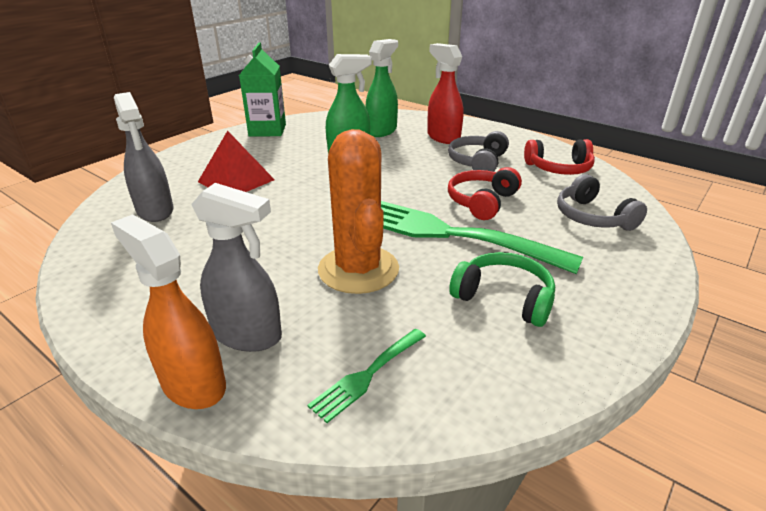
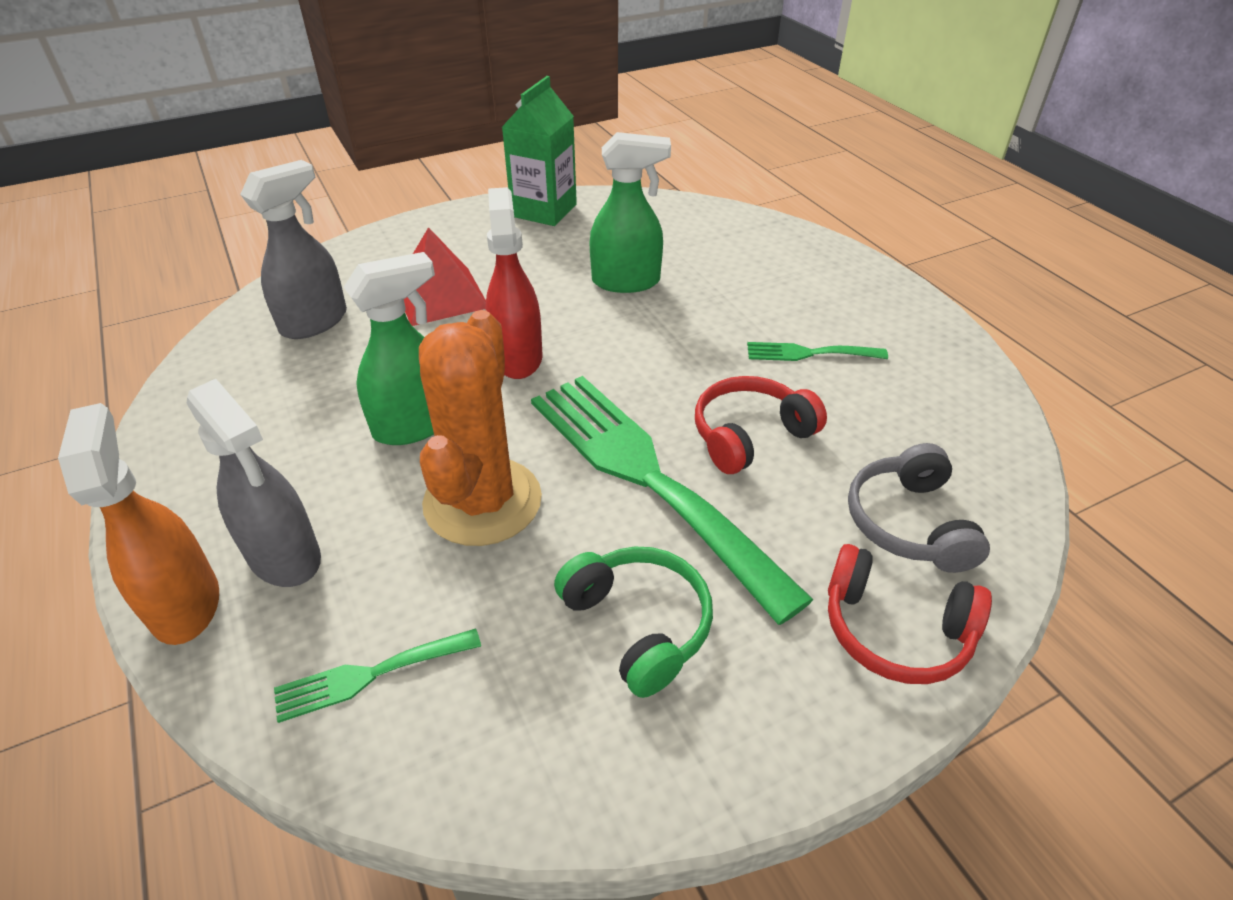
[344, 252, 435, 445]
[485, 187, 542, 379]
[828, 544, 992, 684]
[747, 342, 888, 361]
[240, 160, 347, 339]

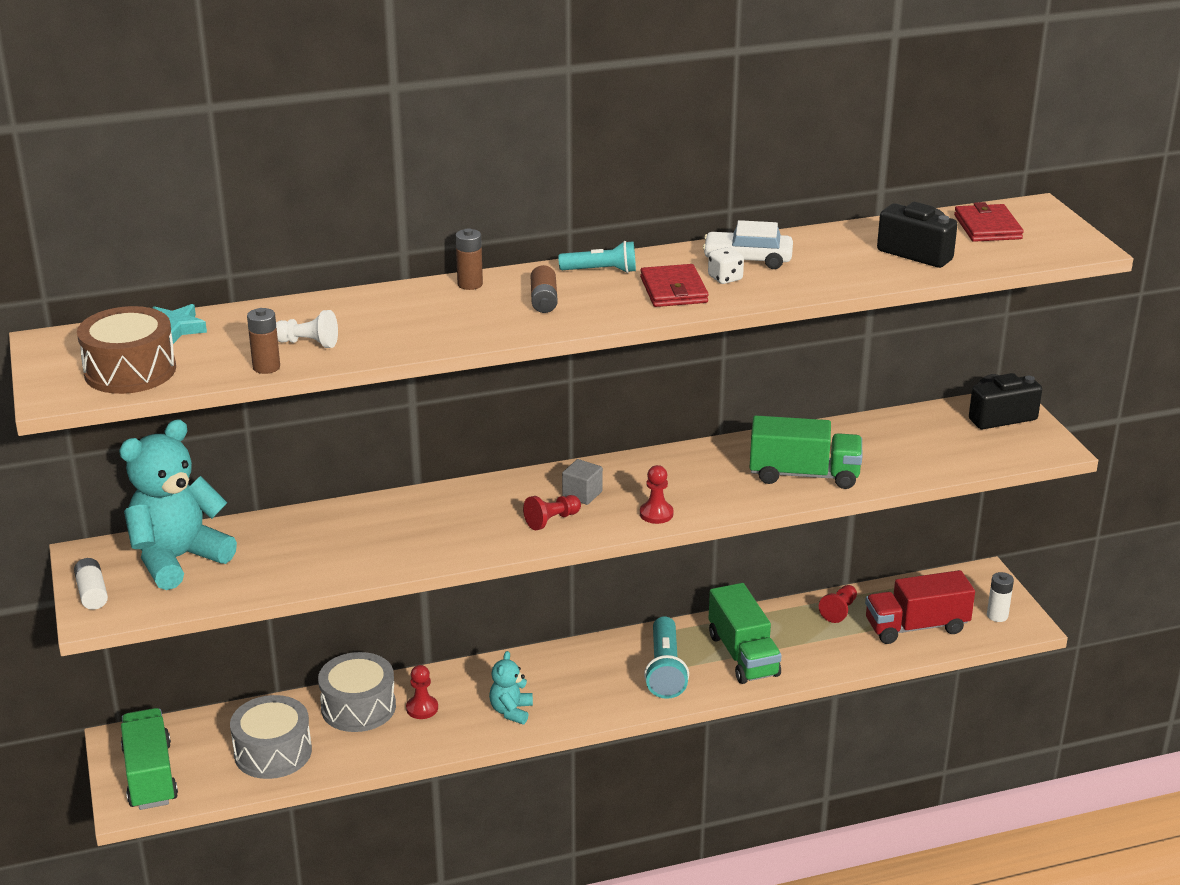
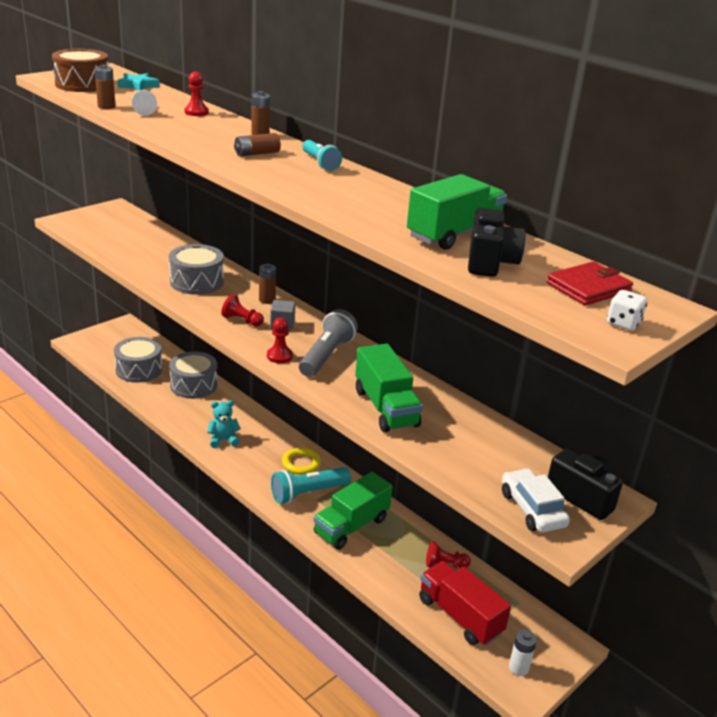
[74, 558, 108, 610] (first image)
[119, 419, 237, 590] (first image)
[640, 264, 709, 307] (first image)
[169, 244, 224, 295]
[259, 264, 276, 304]
[282, 447, 321, 475]
[299, 309, 358, 377]
[407, 174, 507, 250]
[184, 72, 209, 116]
[502, 468, 570, 532]
[607, 290, 647, 331]

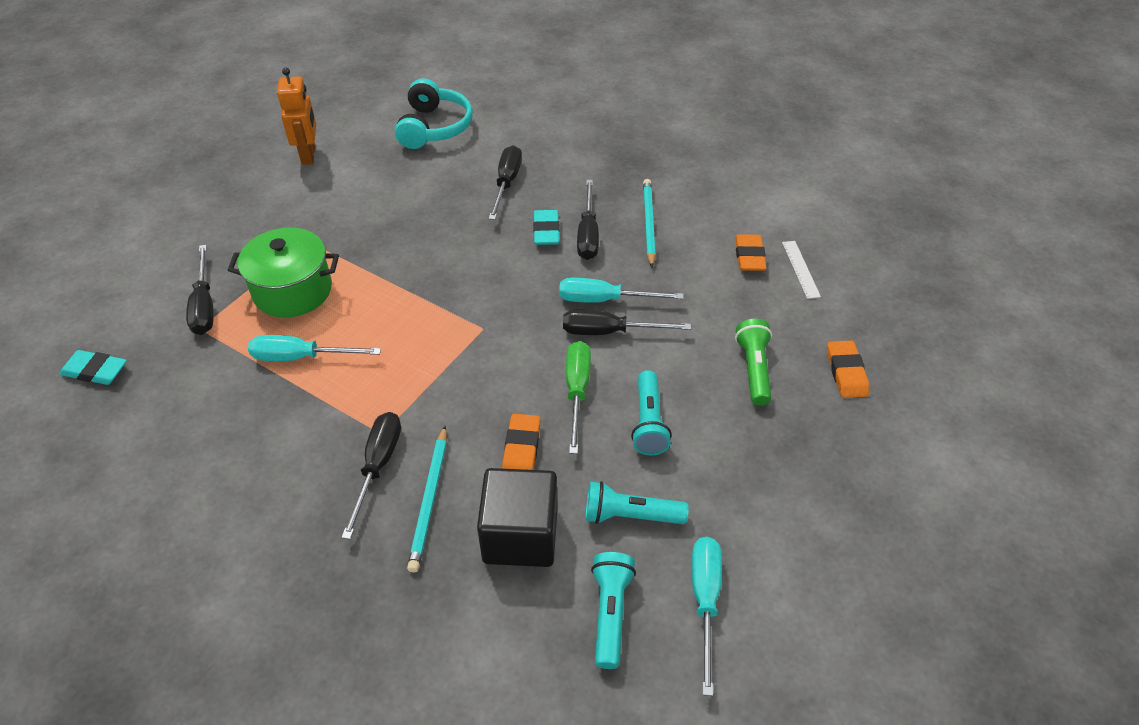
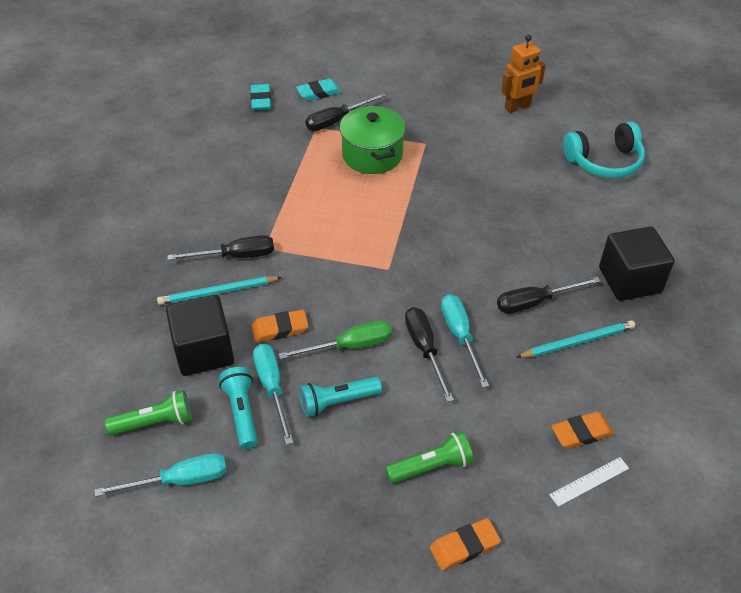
[488, 145, 522, 220] (first image)
[599, 226, 675, 301]
[253, 344, 293, 445]
[296, 79, 342, 101]
[105, 390, 192, 435]

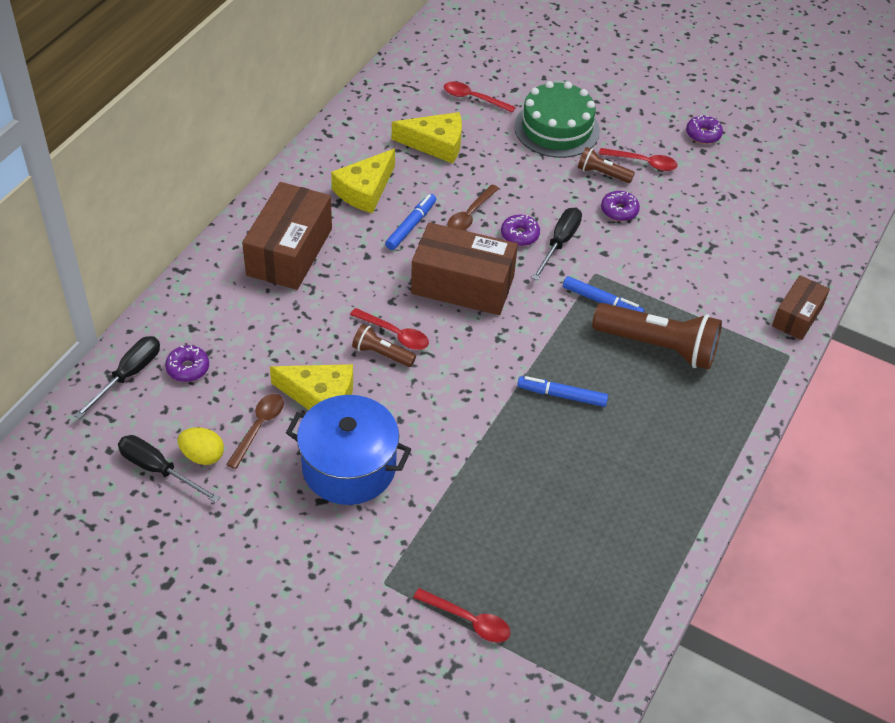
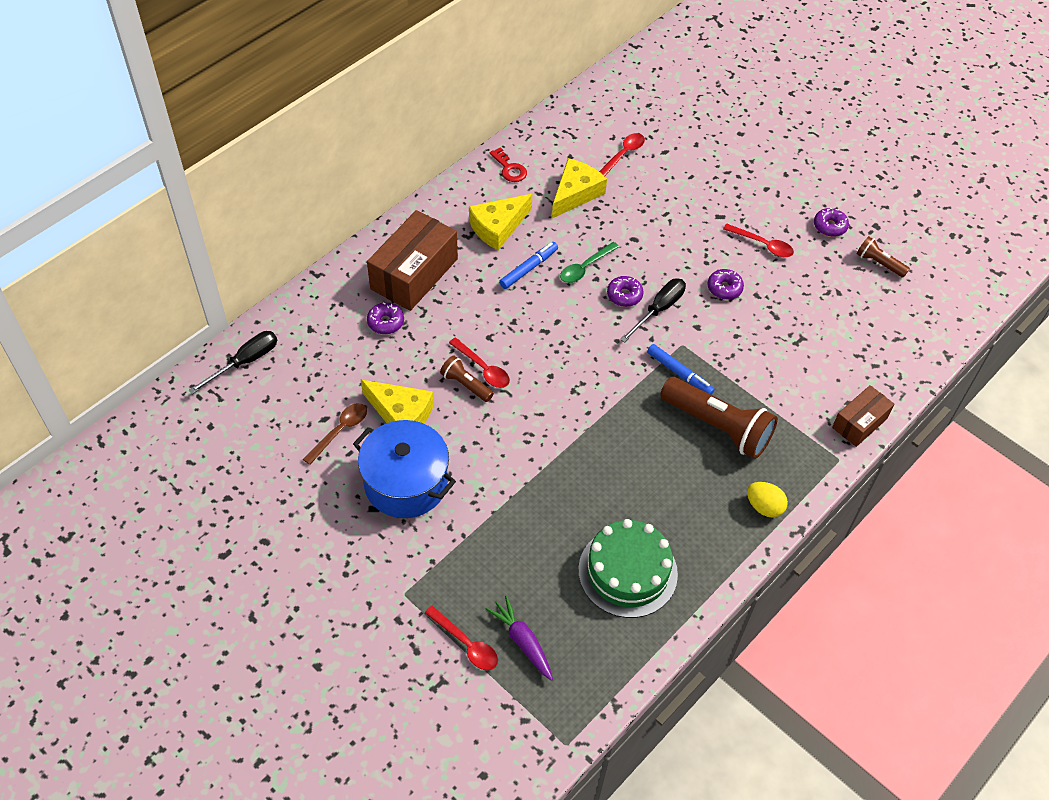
[118, 435, 220, 503] (first image)
[411, 222, 518, 315] (first image)
[517, 376, 608, 407] (first image)
[486, 595, 553, 681]
[489, 147, 527, 182]
[367, 302, 404, 334]
[747, 482, 788, 517]
[578, 519, 678, 618]
[856, 236, 910, 278]
[560, 242, 619, 283]
[552, 158, 607, 218]
[599, 133, 645, 176]

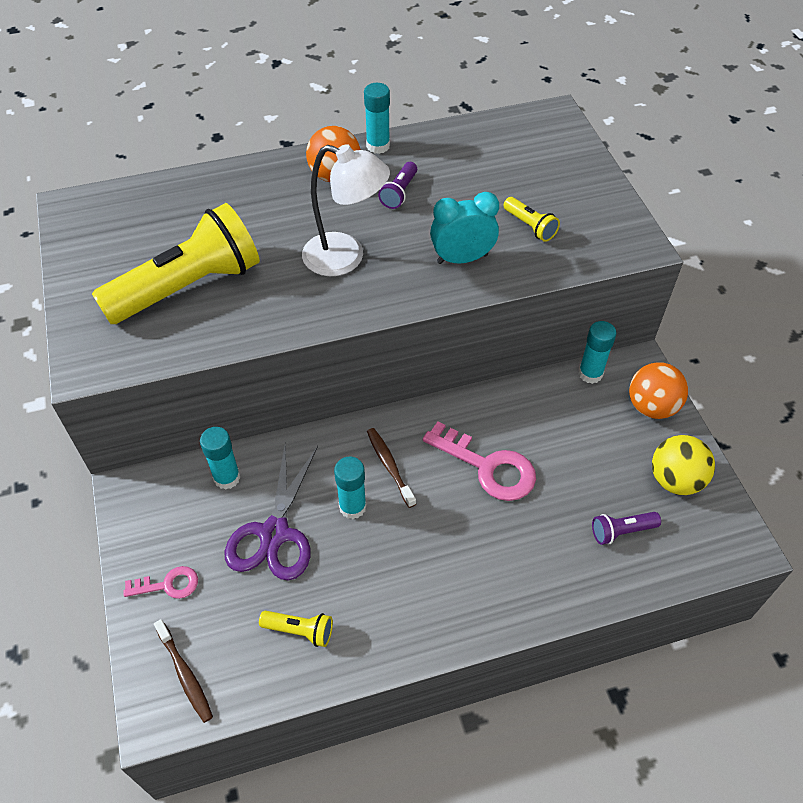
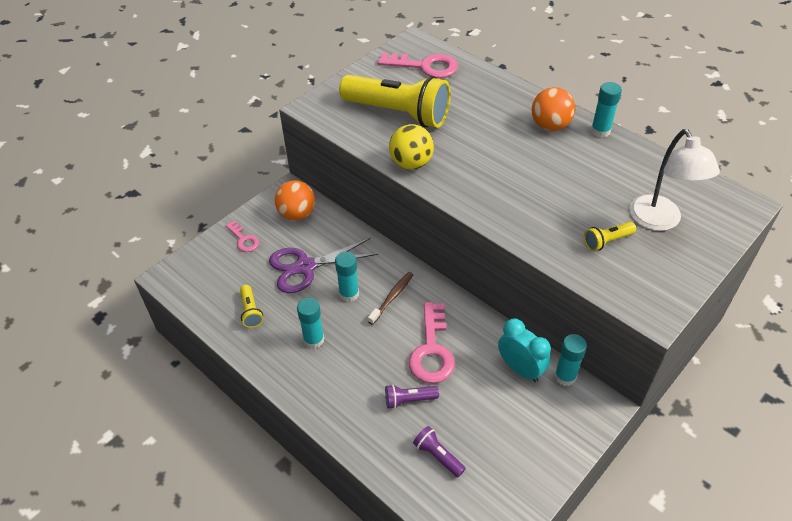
[154, 619, 213, 723] (first image)
[378, 52, 458, 78]
[297, 298, 324, 349]
[630, 129, 720, 231]
[385, 384, 439, 409]
[498, 318, 551, 382]
[275, 180, 315, 221]
[389, 124, 434, 169]
[584, 222, 636, 251]

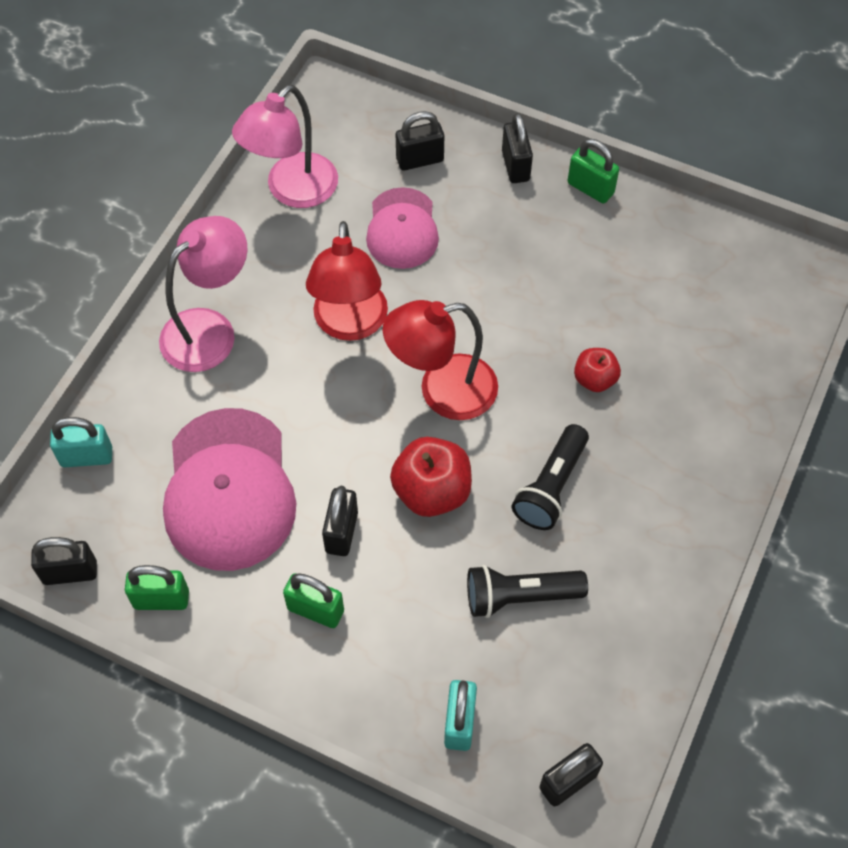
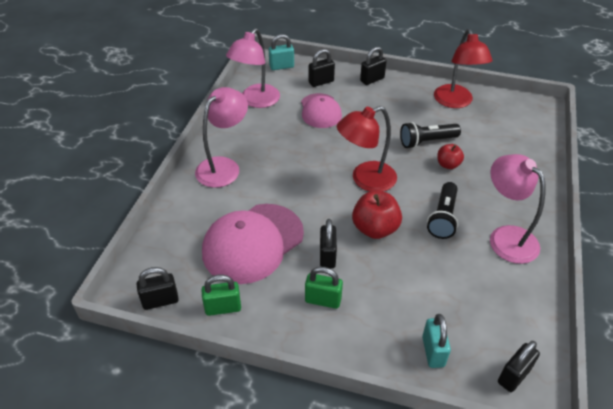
[568, 139, 619, 203] (first image)
[490, 154, 546, 264]
[269, 34, 294, 70]
[434, 29, 492, 108]
[400, 122, 461, 149]
[202, 204, 304, 284]
[360, 47, 387, 85]

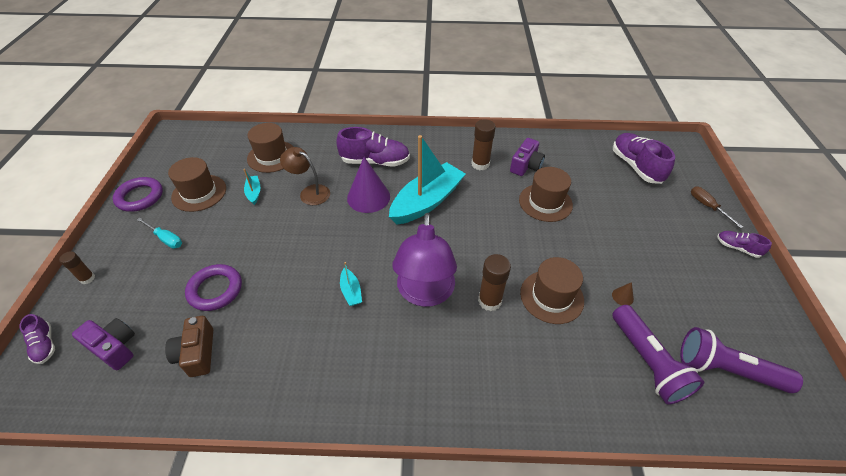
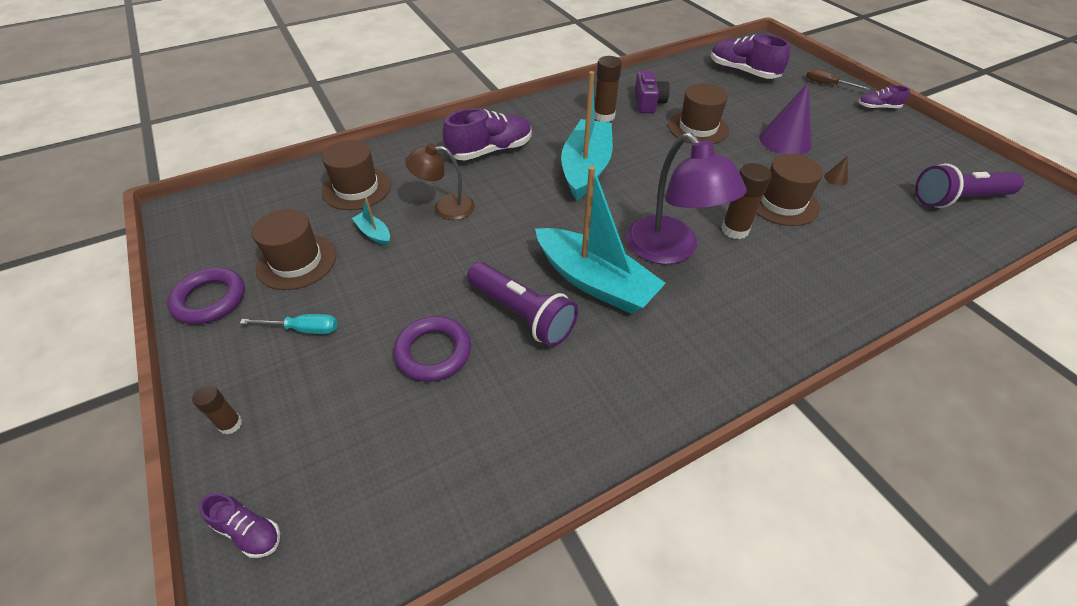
[72, 318, 135, 370] (first image)
[165, 316, 213, 377] (first image)
[759, 83, 812, 155]
[467, 262, 578, 347]
[535, 166, 666, 314]

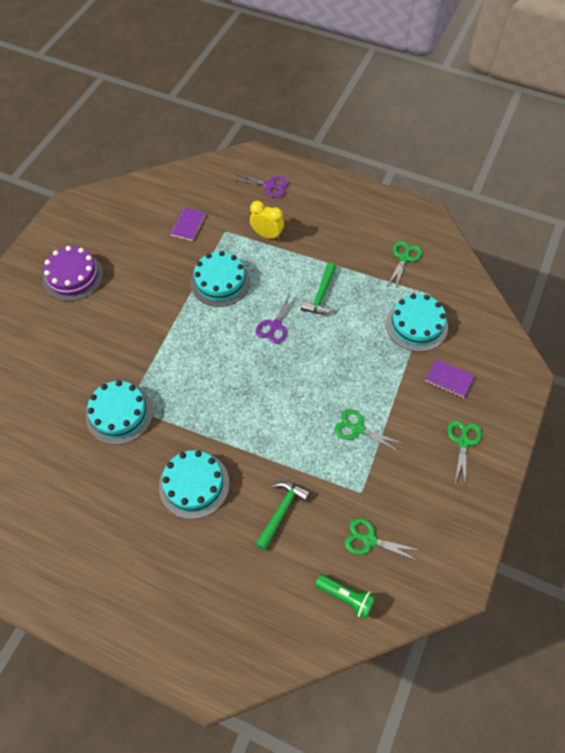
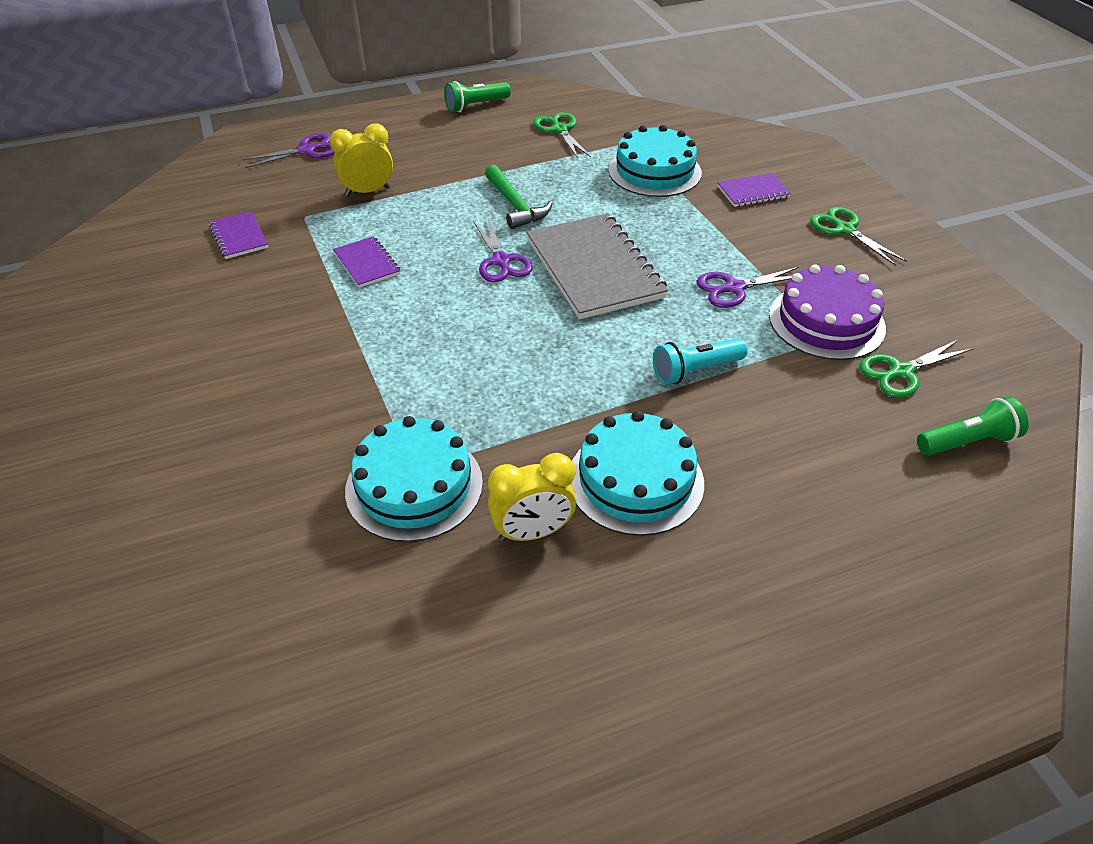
[256, 481, 310, 550] (first image)
[444, 81, 511, 112]
[488, 453, 576, 541]
[526, 213, 669, 319]
[653, 338, 747, 385]
[769, 265, 886, 360]
[333, 236, 400, 288]
[697, 267, 799, 308]

